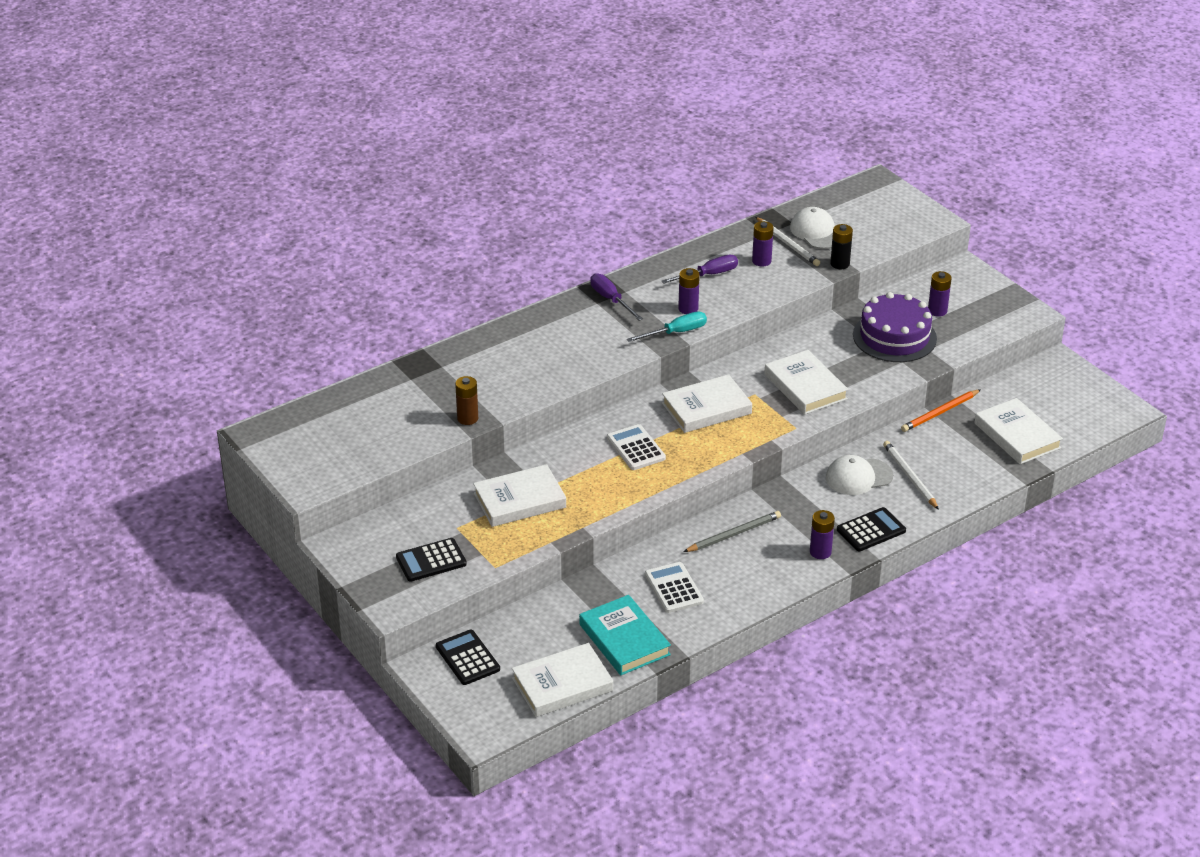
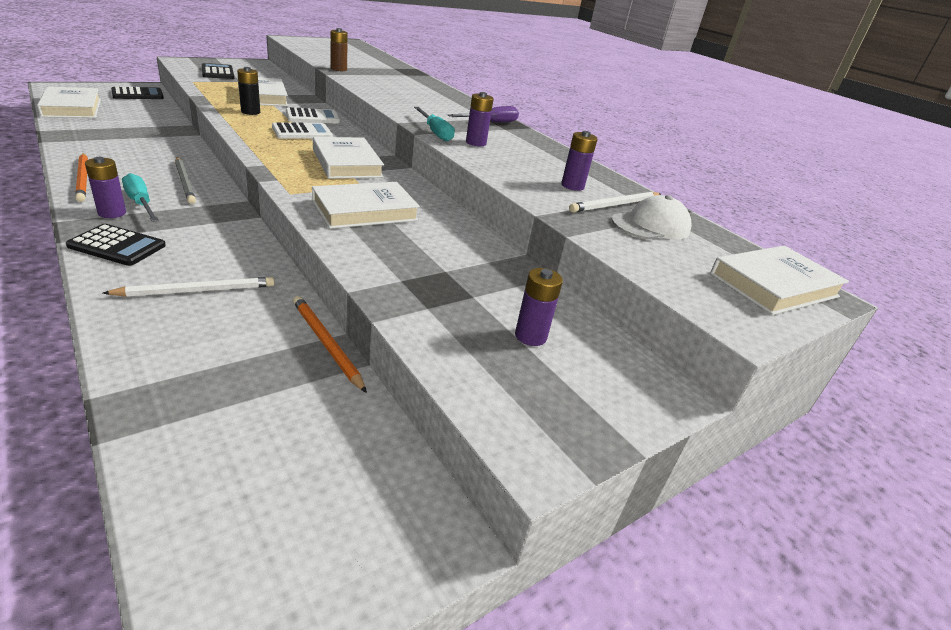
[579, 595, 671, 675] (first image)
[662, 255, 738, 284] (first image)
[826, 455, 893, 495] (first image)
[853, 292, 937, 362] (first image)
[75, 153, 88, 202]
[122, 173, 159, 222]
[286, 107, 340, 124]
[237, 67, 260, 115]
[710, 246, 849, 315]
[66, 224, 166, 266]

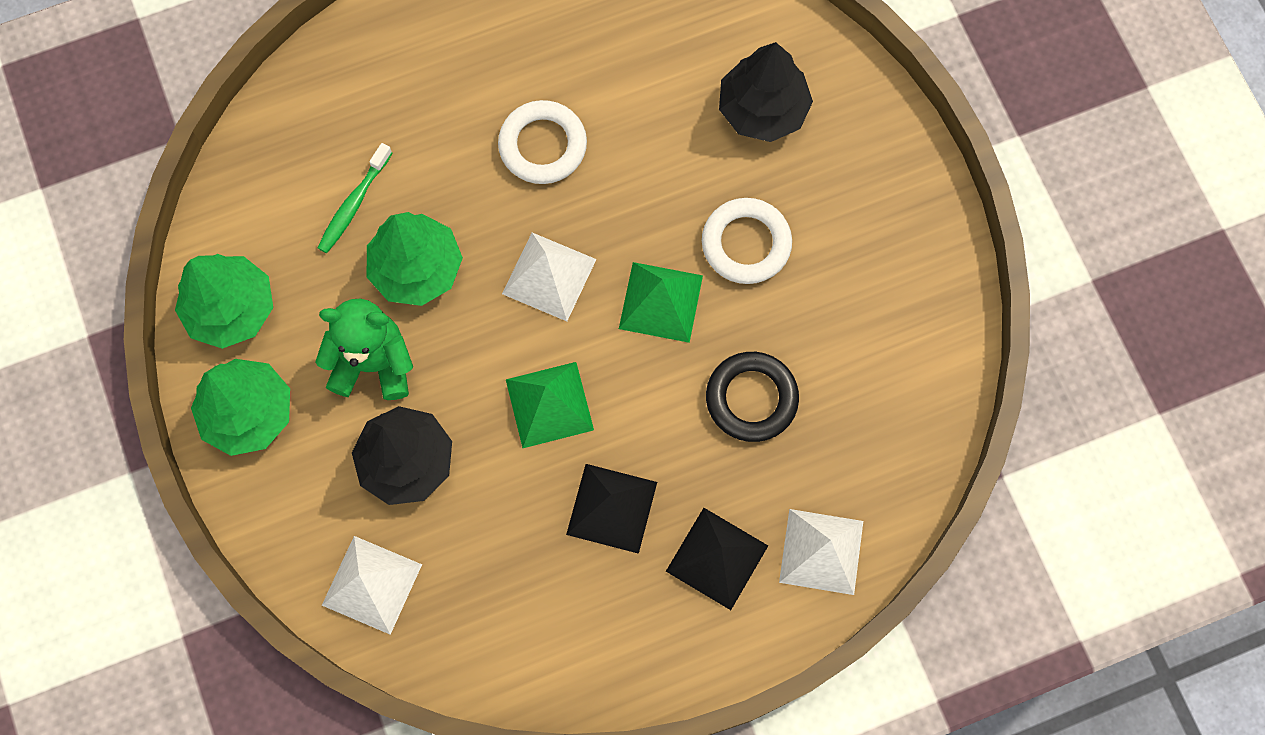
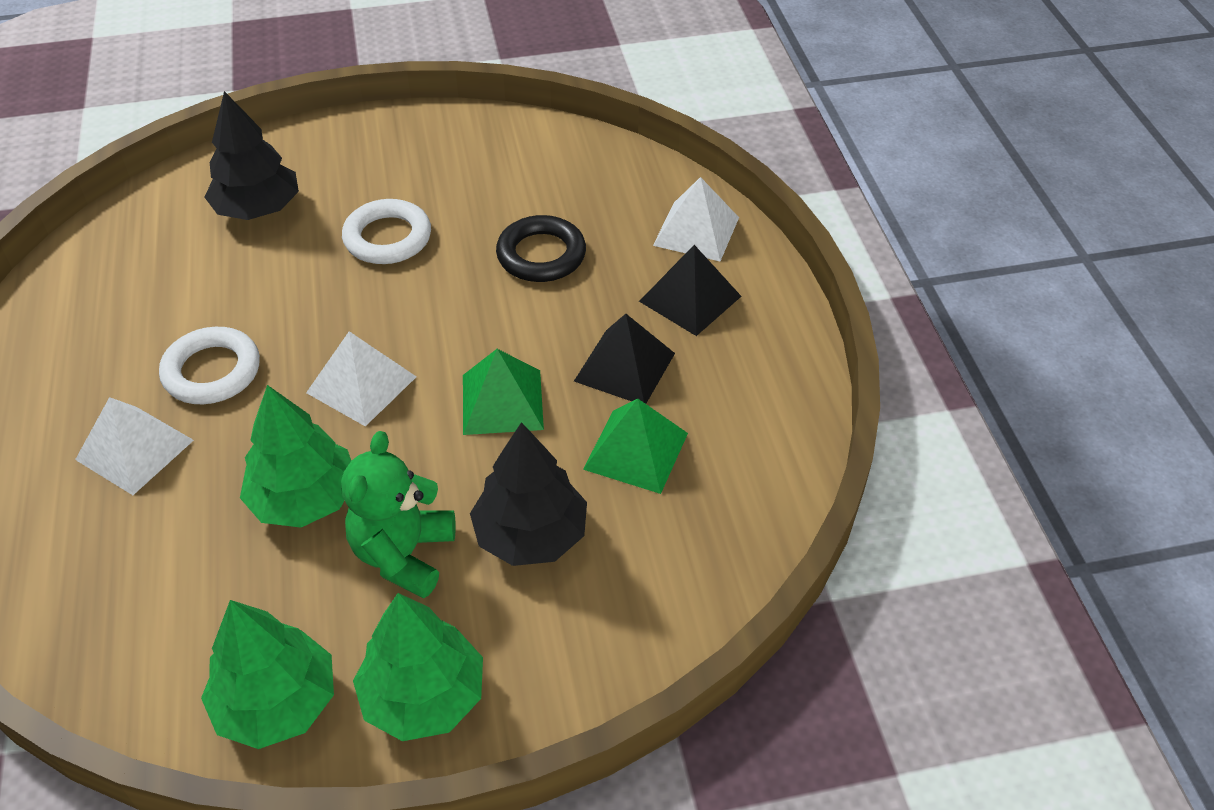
[318, 143, 392, 253] (first image)
[75, 397, 194, 495]
[583, 399, 688, 494]

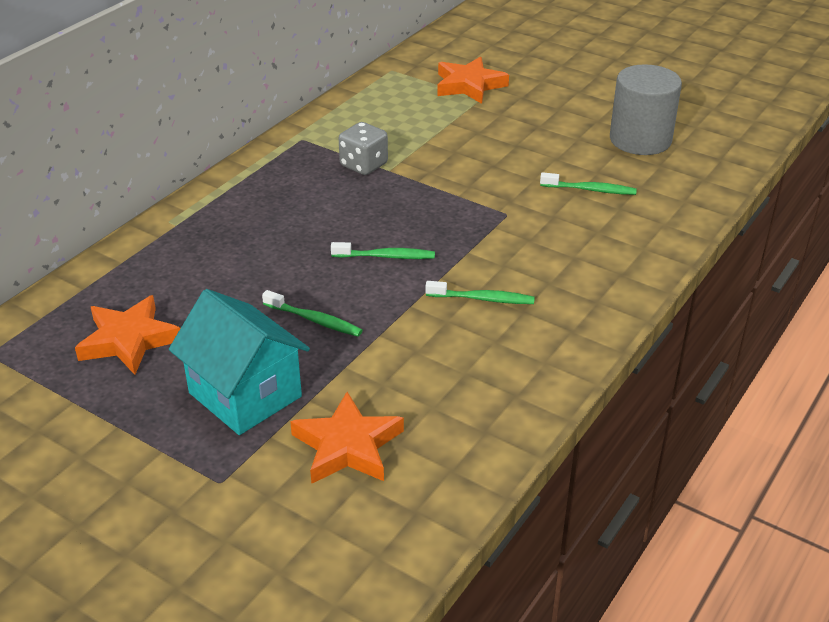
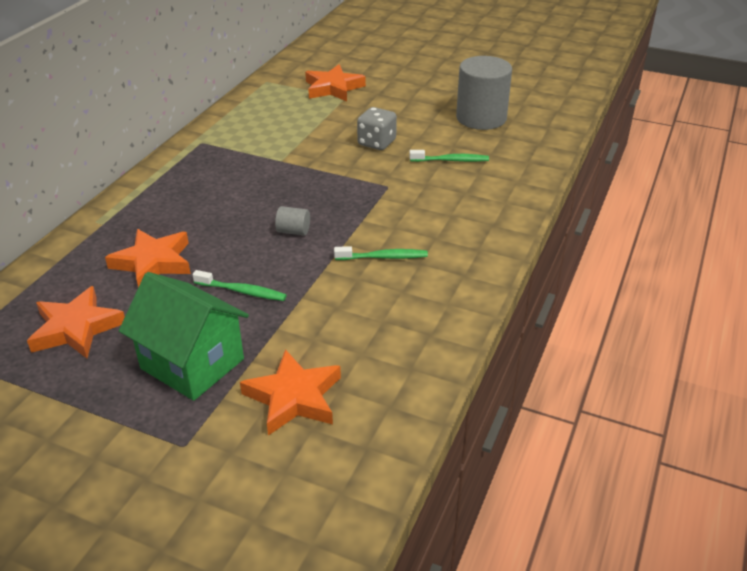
[105, 229, 191, 287]
[357, 107, 397, 150]
[275, 206, 310, 236]
[119, 272, 249, 401]

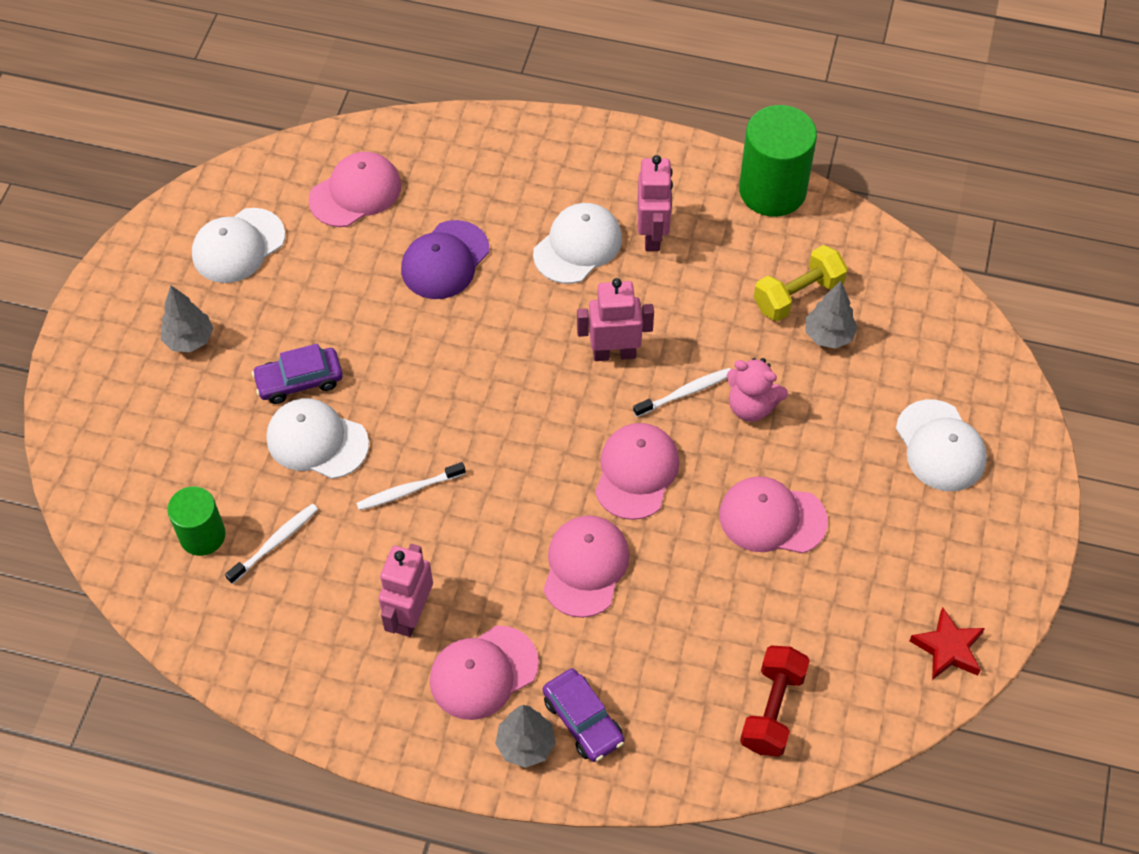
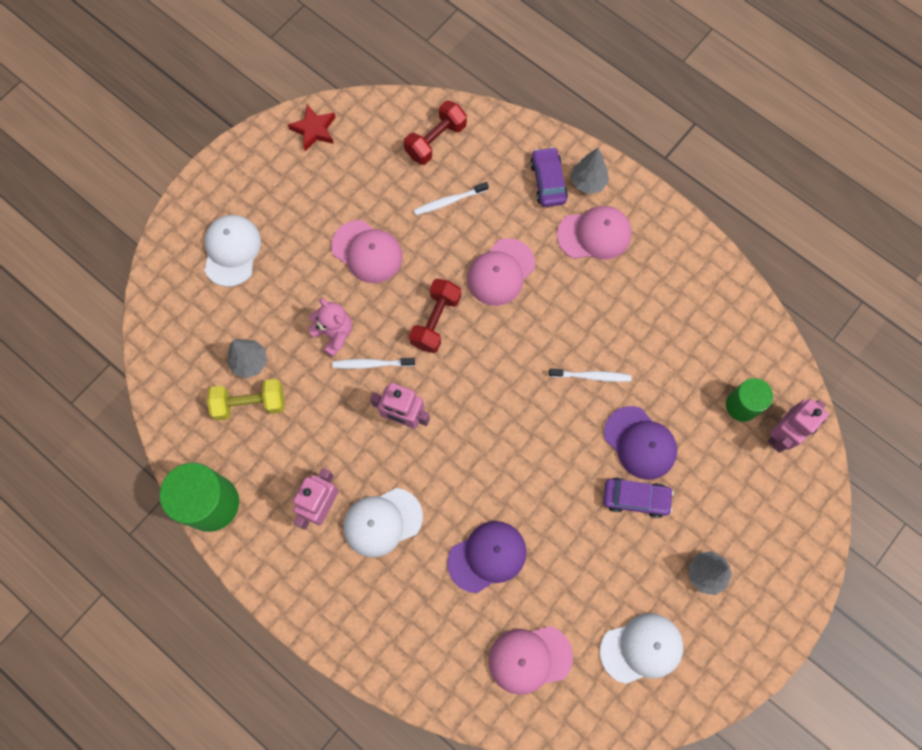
[414, 182, 489, 215]
[768, 399, 829, 453]
[409, 279, 461, 353]
[604, 406, 677, 480]

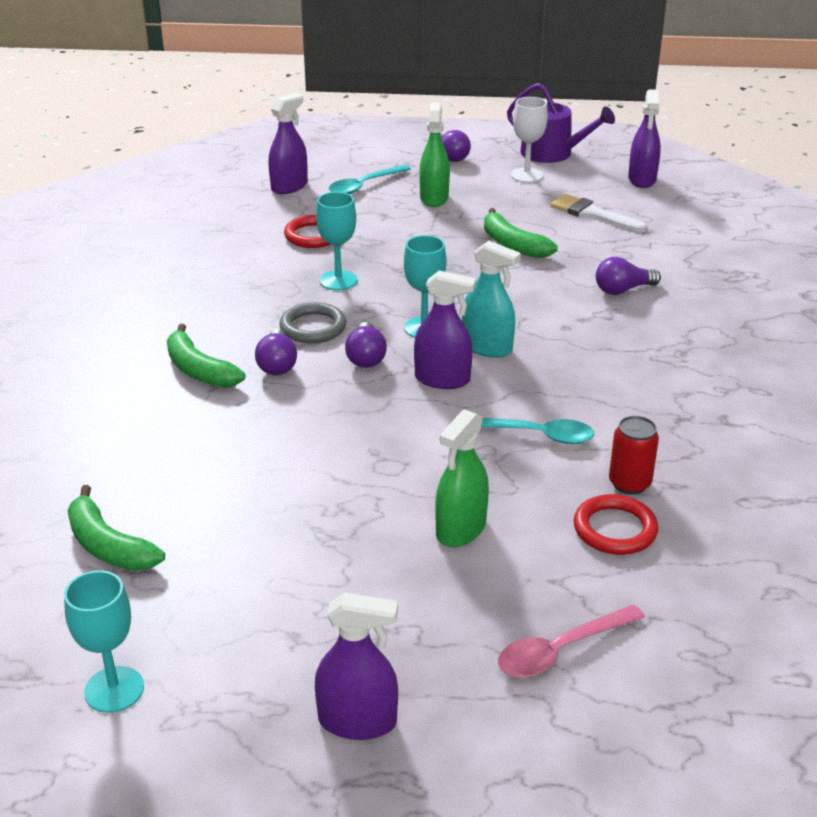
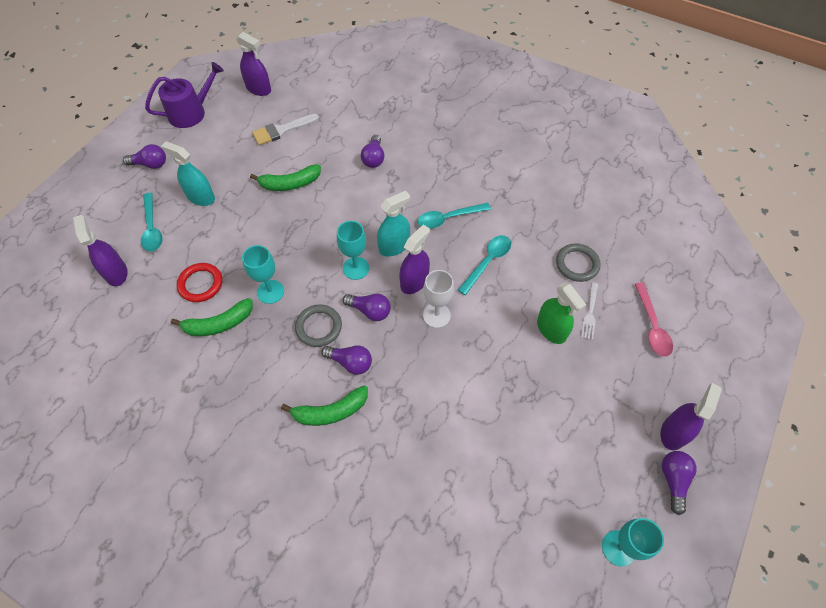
[609, 416, 659, 495] (first image)
[417, 203, 491, 229]
[581, 282, 598, 340]
[662, 451, 697, 515]
[171, 298, 253, 336]
[423, 270, 454, 328]
[161, 142, 215, 206]
[556, 244, 601, 282]

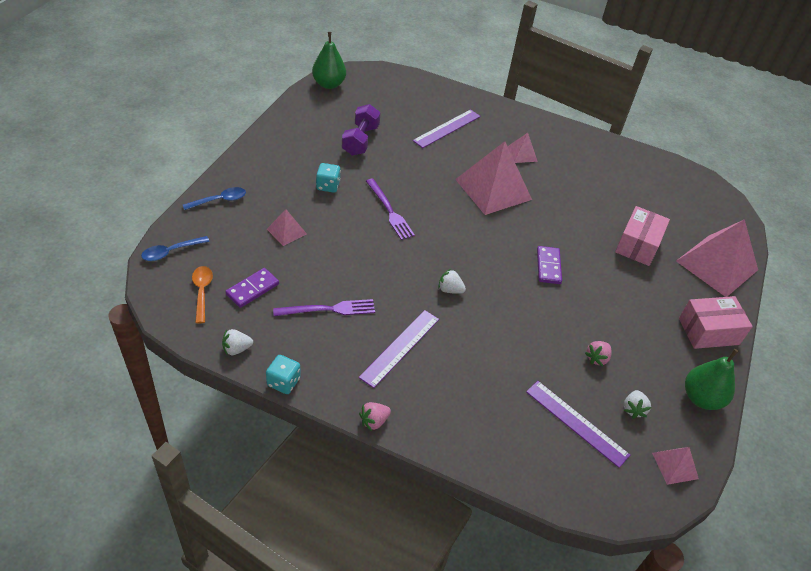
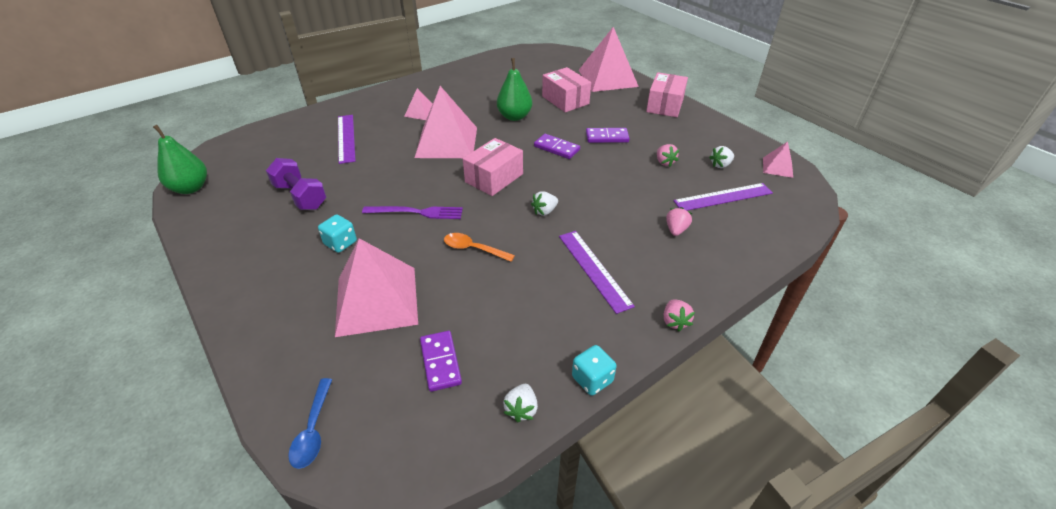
[183, 187, 246, 210] (first image)
[273, 299, 375, 316] (first image)
[463, 138, 523, 196]
[586, 128, 630, 143]
[666, 207, 692, 236]
[444, 233, 515, 262]
[497, 58, 532, 121]
[709, 146, 734, 168]
[335, 238, 418, 337]

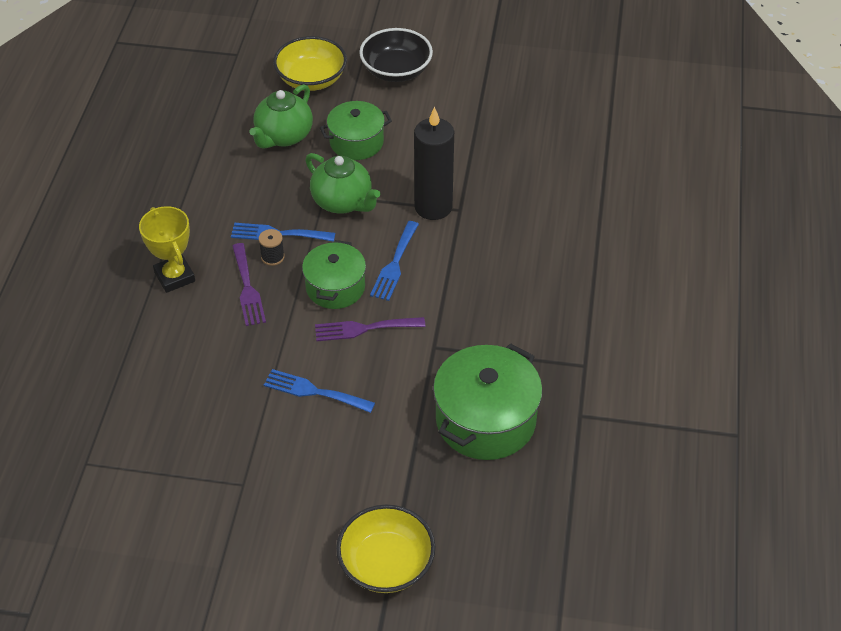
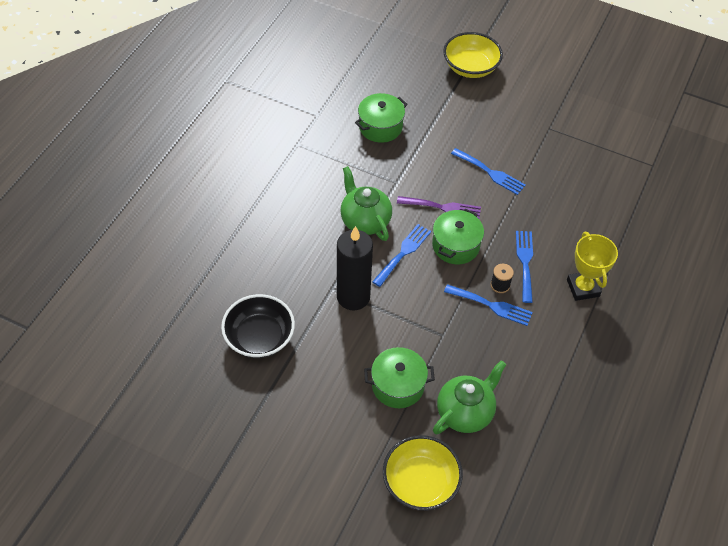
[340, 166, 392, 241]
[221, 294, 295, 358]
[516, 231, 533, 303]
[355, 93, 407, 143]

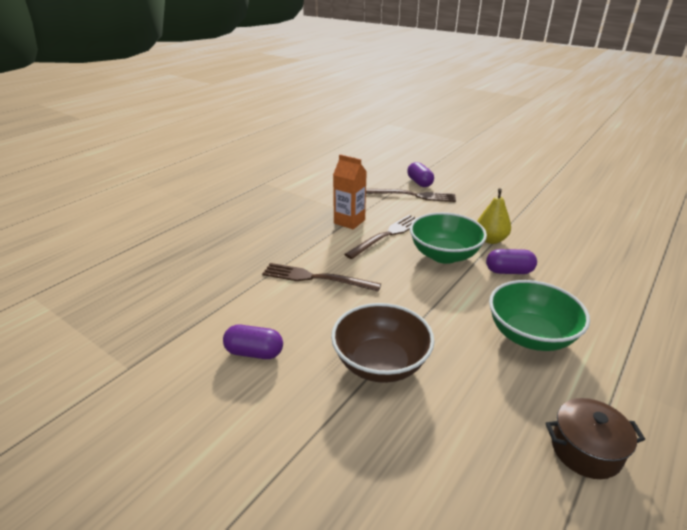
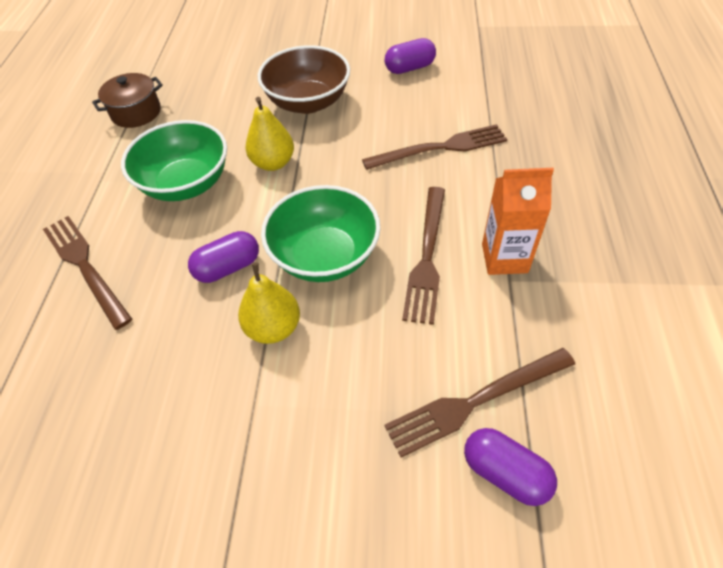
[43, 216, 132, 330]
[245, 97, 294, 171]

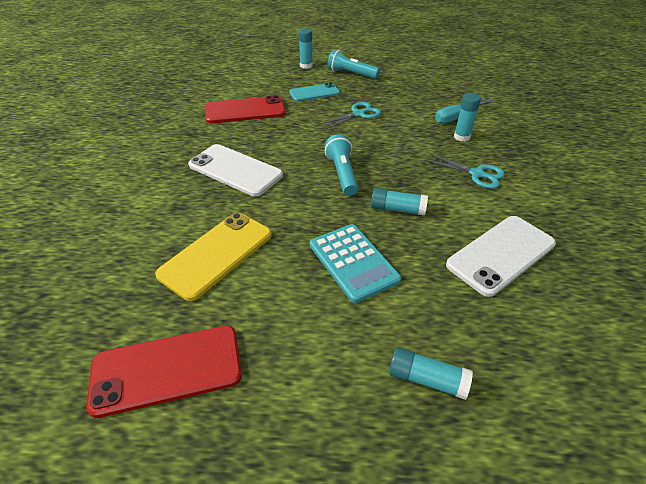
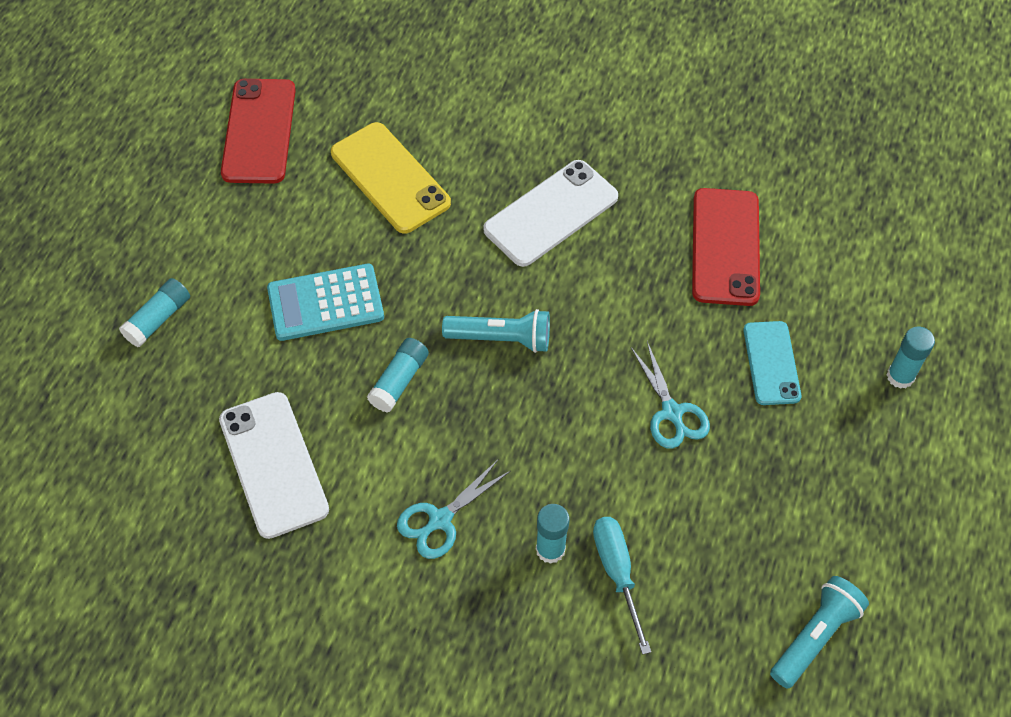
[770, 576, 869, 689]

